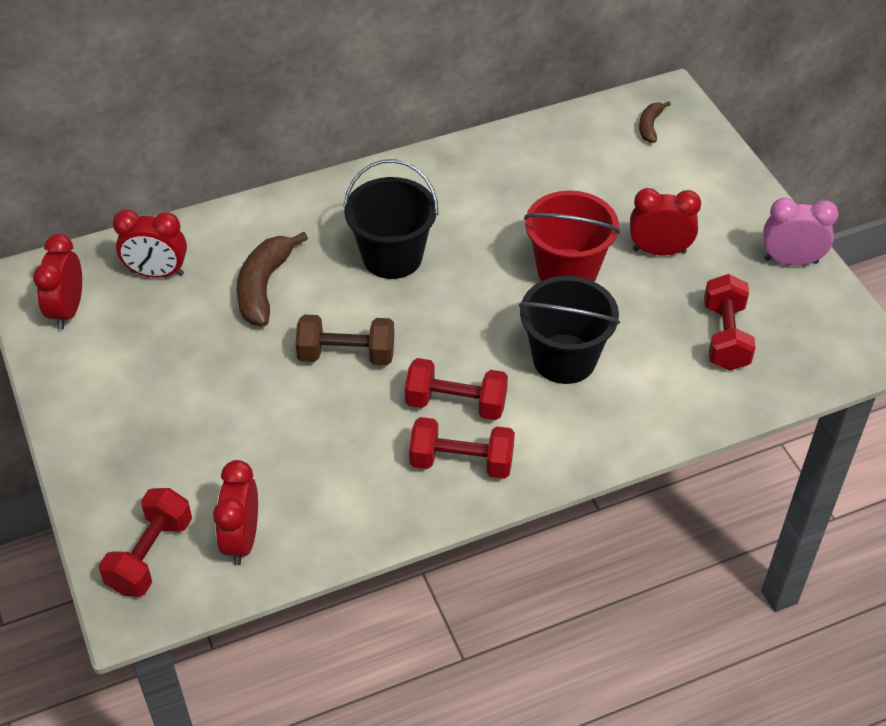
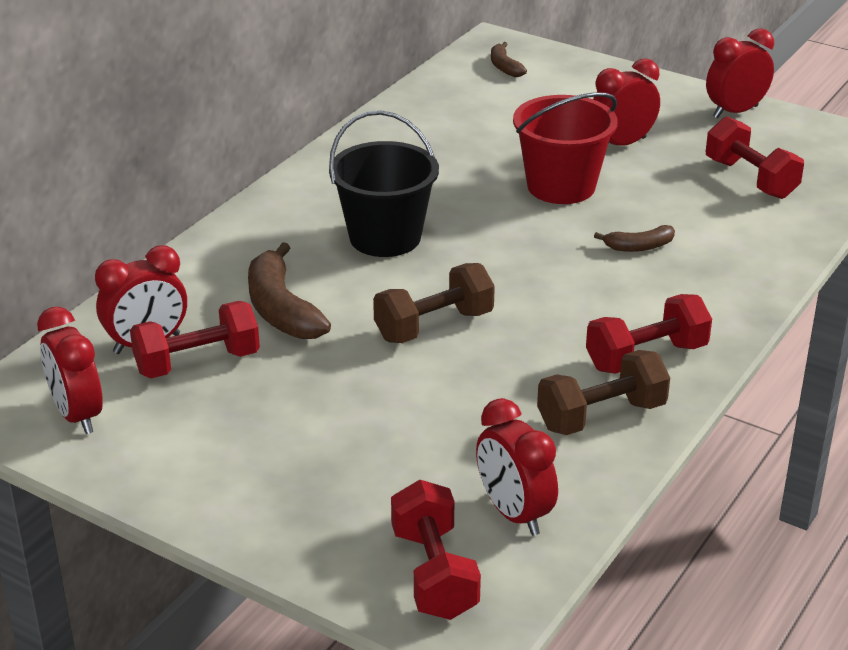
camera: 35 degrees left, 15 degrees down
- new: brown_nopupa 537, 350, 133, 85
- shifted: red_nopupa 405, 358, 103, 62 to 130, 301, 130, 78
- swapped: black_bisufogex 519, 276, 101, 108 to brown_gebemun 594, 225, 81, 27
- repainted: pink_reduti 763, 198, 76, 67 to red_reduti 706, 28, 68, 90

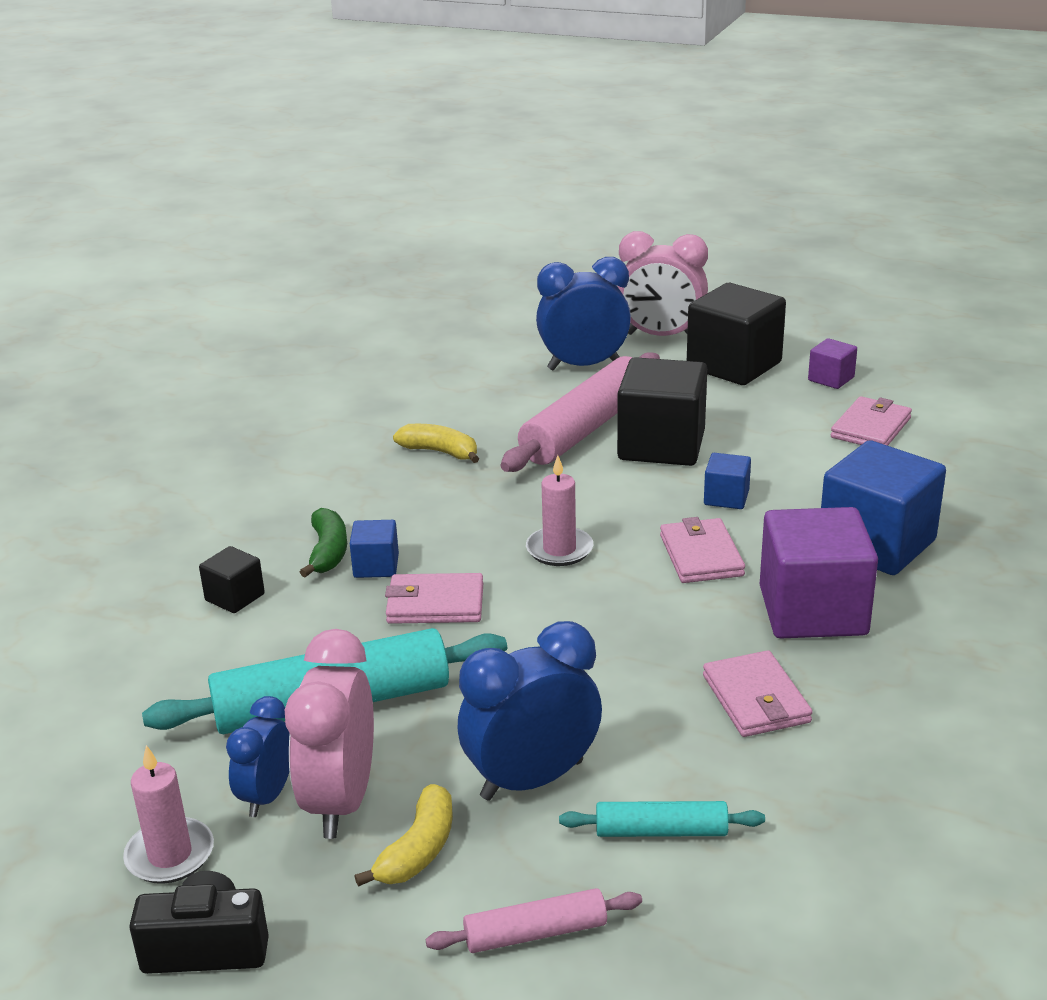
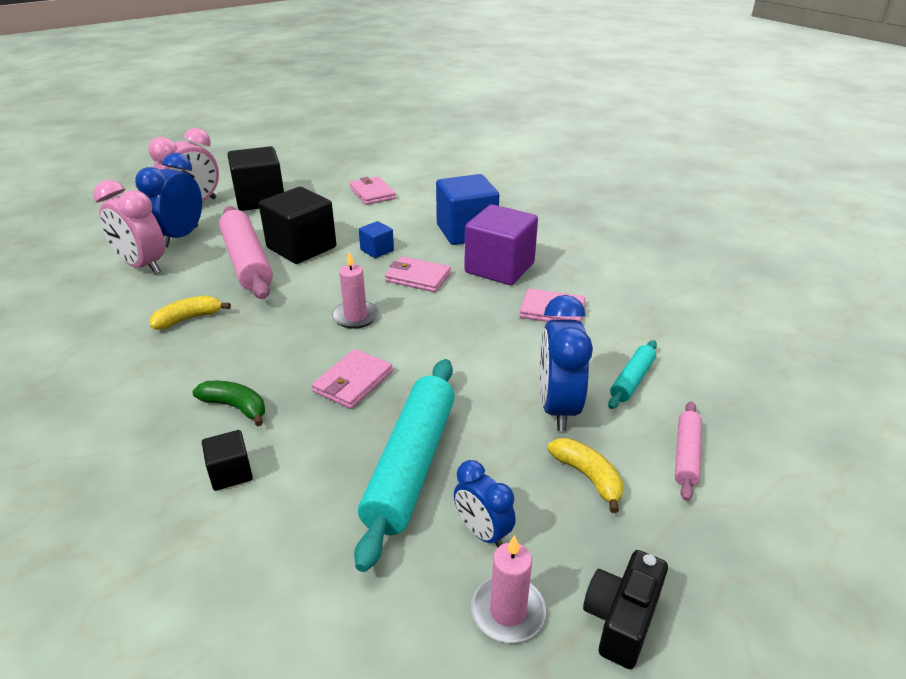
camera: 60 degrees left, 5 degrees up
- gone: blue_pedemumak 350, 520, 49, 58
- gone: purple_pedemumak 808, 338, 49, 51
- shifted: pink_reduti 285, 629, 89, 210 to 93, 180, 72, 94

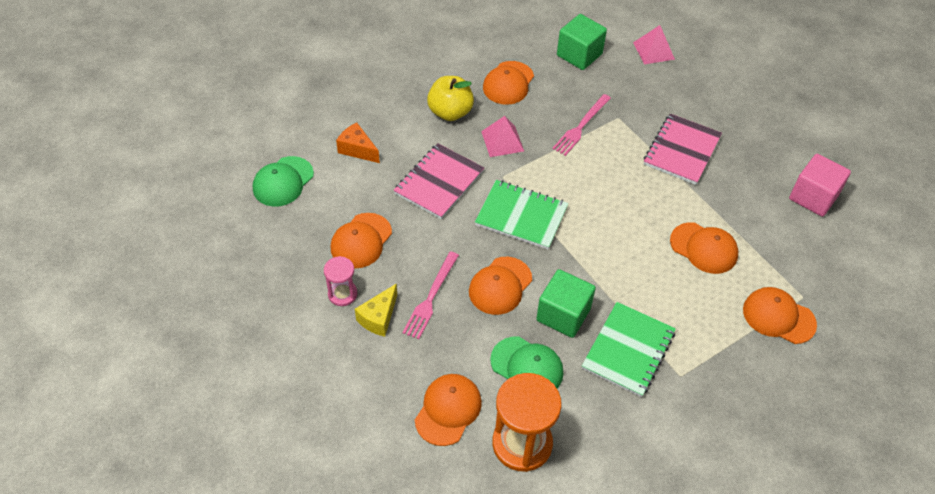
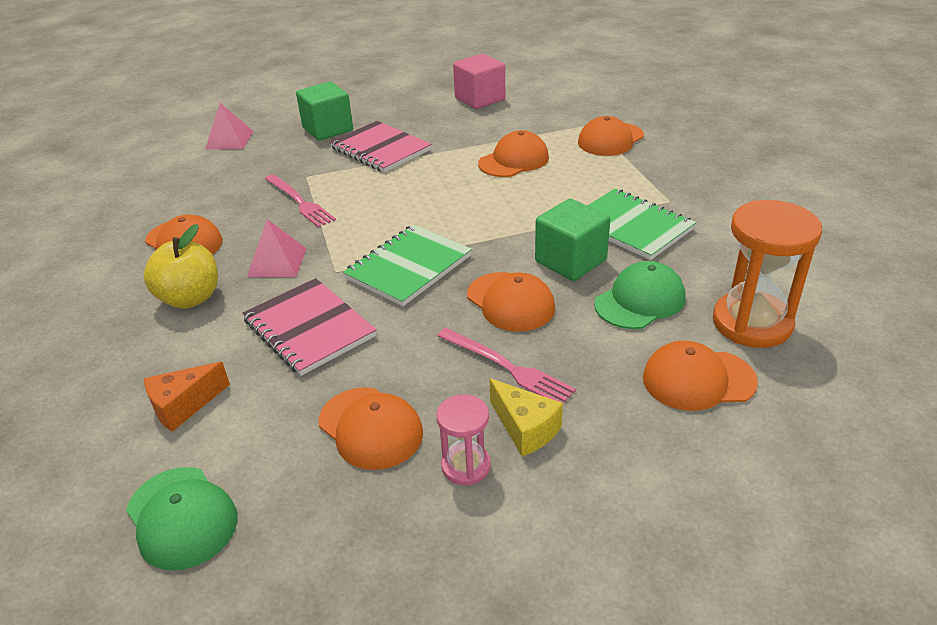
camera: 70 degrees left, 15 degrees down
- shifted: green_pedemumak 557, 14, 50, 56 to 296, 82, 57, 59
- rotated: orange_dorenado 415, 374, 67, 72 = 643, 341, 115, 70 45 degrees counterclockwise

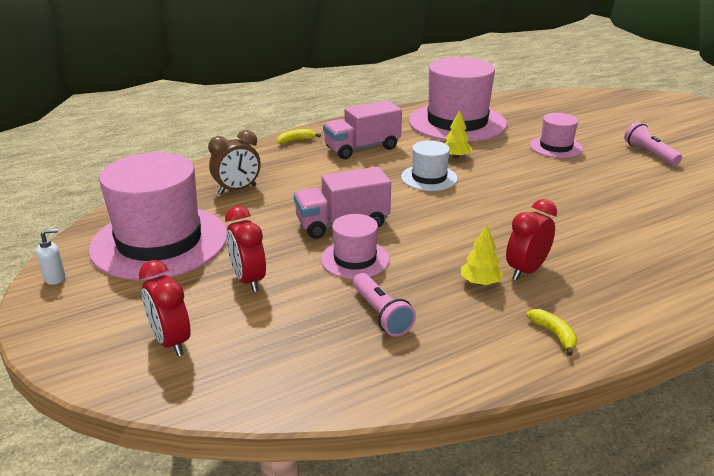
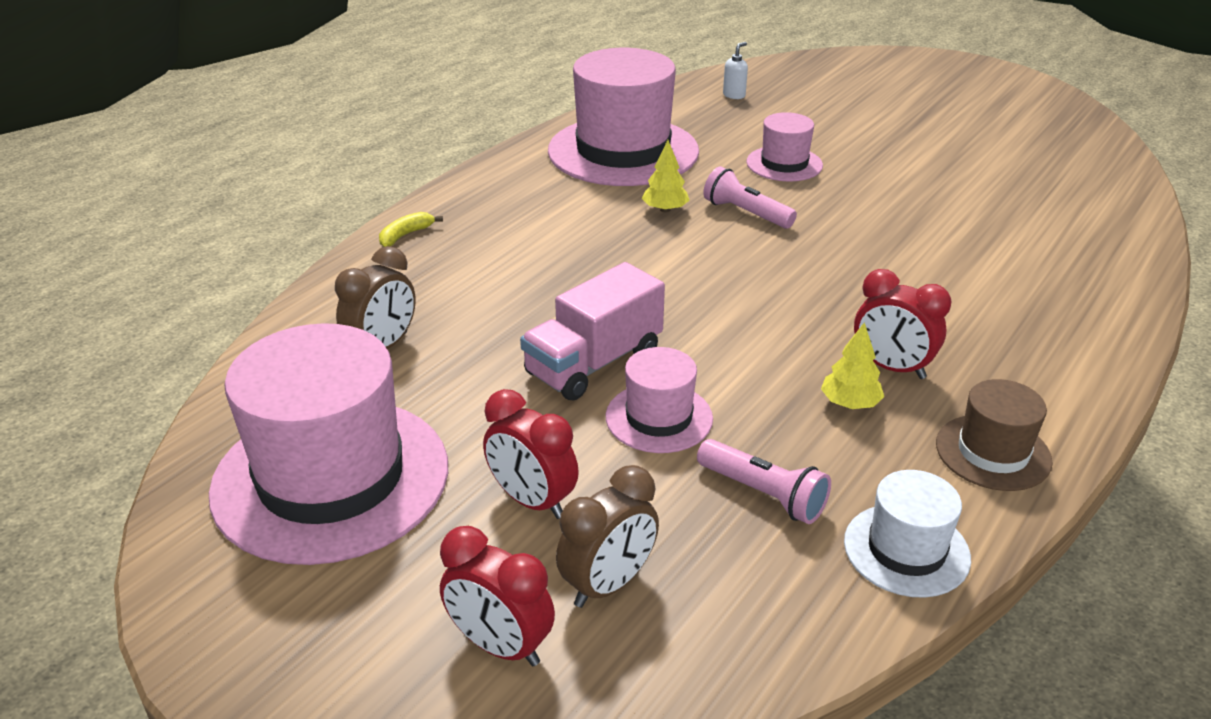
camera: 25 degrees left, 5 degrees up
- gone: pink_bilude 323, 100, 79, 59
- new: brown_reduti 556, 465, 103, 143
- shifted: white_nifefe 36, 228, 29, 57 to 723, 42, 25, 57
- shifted: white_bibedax 401, 140, 57, 51 to 844, 470, 127, 128
- shifted: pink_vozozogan 624, 122, 58, 43 to 703, 166, 94, 63
- swapped: yellow_gebemun 526, 309, 51, 47 to brown_bibedax 936, 379, 117, 112
- rotated: red_reduti 506, 199, 51, 81 = 854, 269, 98, 110 75 degrees counterclockwise

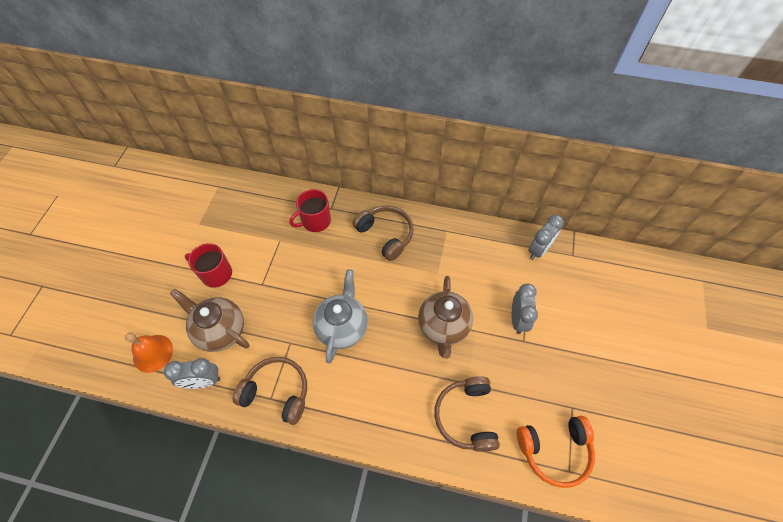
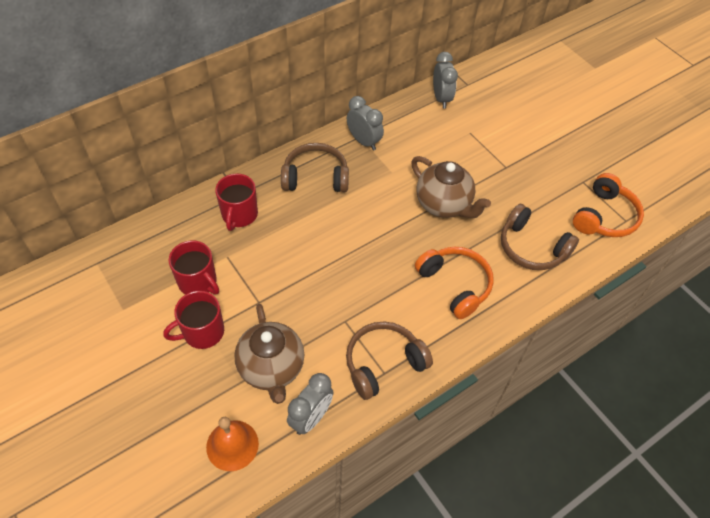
camera: 50 degrees left, 5 degrees down
- gone: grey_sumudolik 313, 269, 55, 94
- new: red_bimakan 169, 240, 50, 55
- new: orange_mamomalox 415, 247, 79, 72
- shifted: grey_reduti 512, 284, 26, 50 to 347, 96, 37, 55
- rotated: brown_sumudolik 170, 289, 80, 63 = 234, 304, 70, 100 90 degrees counterclockwise

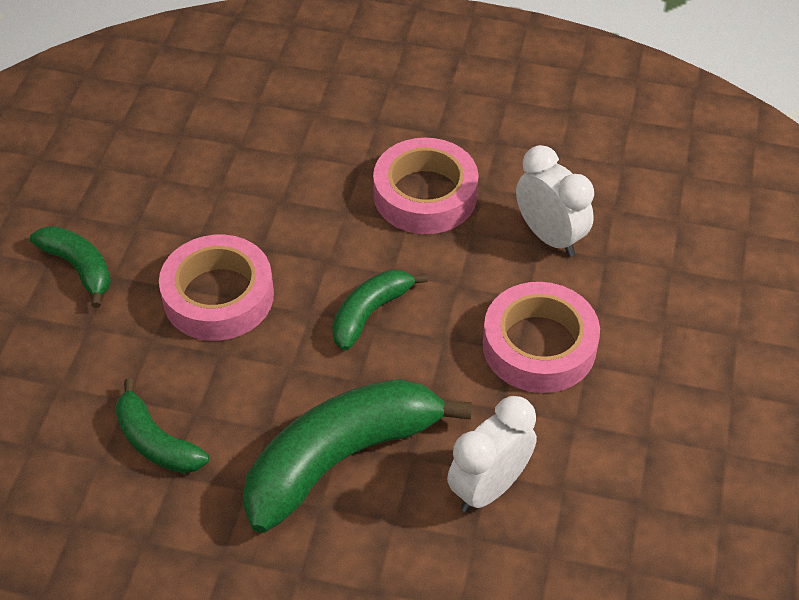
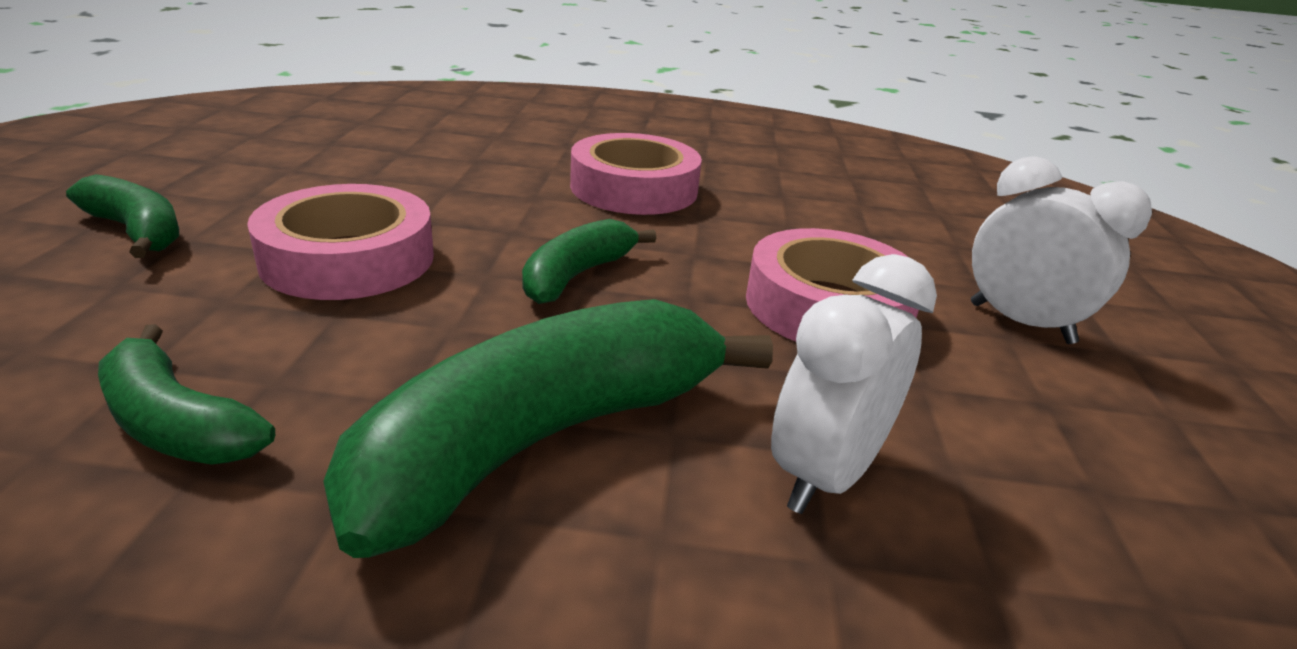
camera: 10 degrees left, 20 degrees down
- shifted: white_reduti 516, 145, 78, 111 to 971, 156, 181, 188

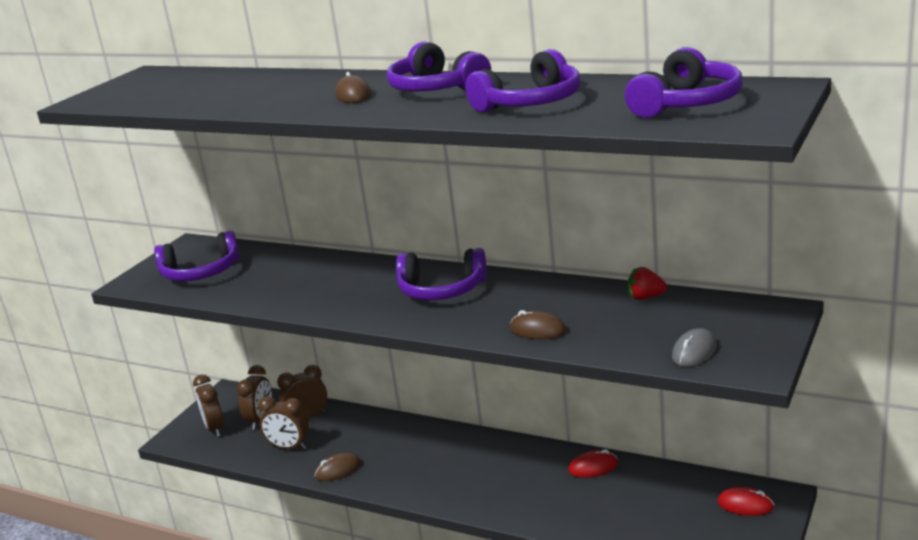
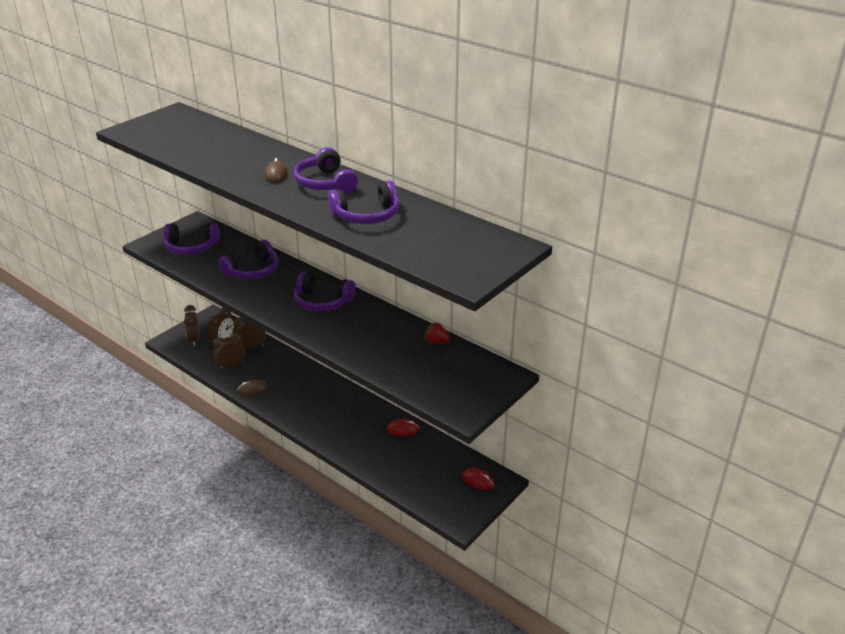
camera: 10 degrees right, 10 degrees up
- gone: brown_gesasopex 510, 310, 56, 29
- gone: grey_gesasopex 672, 328, 45, 39
- shifted: purple_mamomalox 625, 47, 118, 71 to 218, 240, 61, 39
- rotated: brown_reduti 258, 396, 51, 53 = 213, 332, 33, 37 120 degrees clockwise

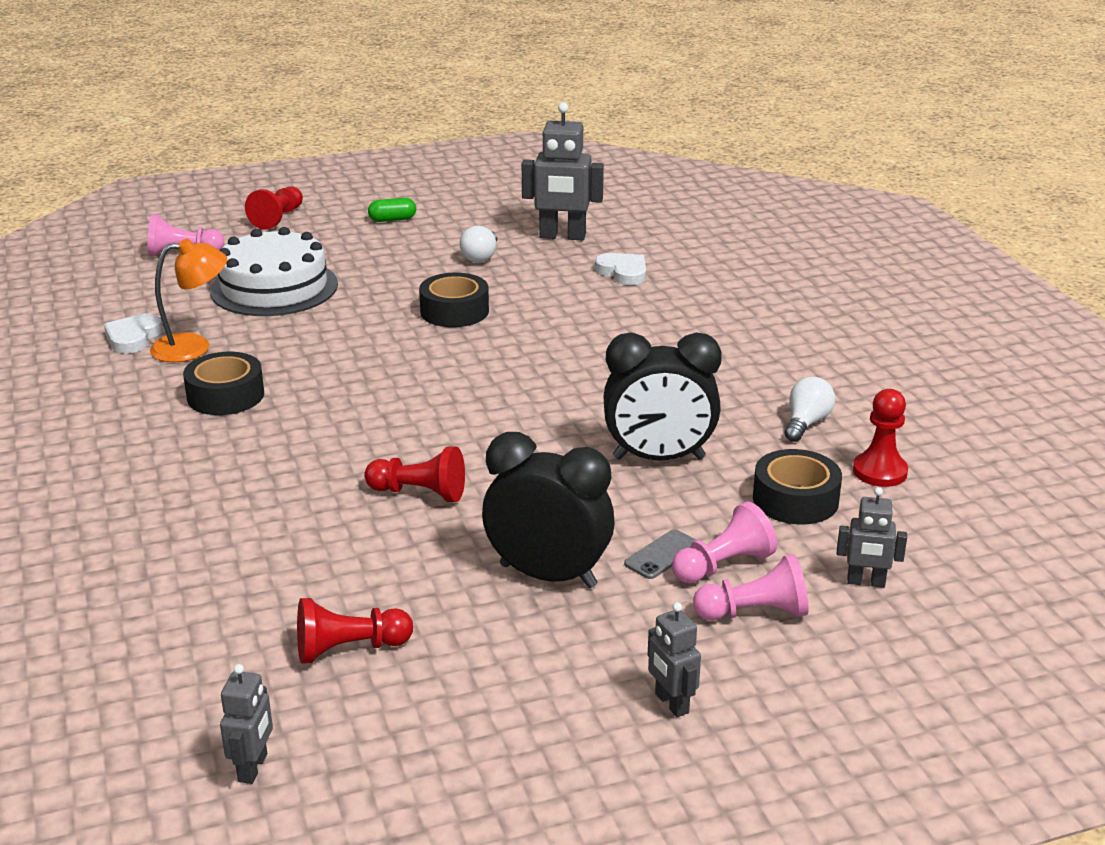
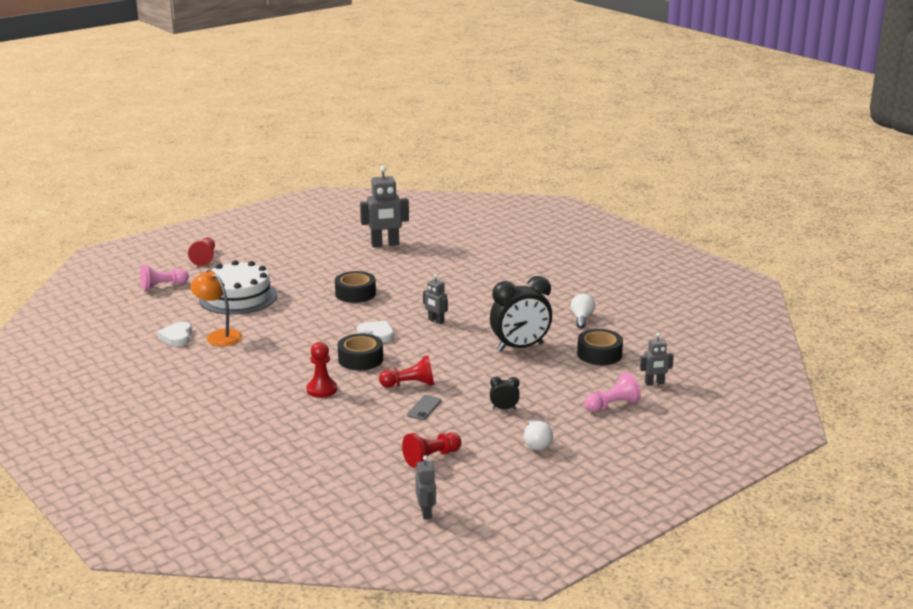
camera: 20 degrees left, 5 degrees down
- gone: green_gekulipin 368, 198, 48, 24
- gone: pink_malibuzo 672, 501, 105, 82
- shifted: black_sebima 183, 352, 81, 63 to 338, 334, 45, 36
- shifted: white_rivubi 460, 226, 37, 37 to 524, 420, 29, 30
- shifted: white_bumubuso 595, 253, 51, 32 to 357, 320, 37, 22
- shifted: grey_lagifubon 624, 529, 72, 50 to 407, 395, 35, 25
- shifted: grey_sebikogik 648, 602, 53, 115 to 423, 274, 25, 50
- shifted: red_malibuzo 853, 389, 55, 98 to 307, 342, 30, 56
- rotated: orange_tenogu 150, 239, 77, 124 = 190, 271, 53, 75 105 degrees counterclockwise
- scaled: black_reduti 482, 432, 133, 156 = 490, 376, 30, 33 x0.44

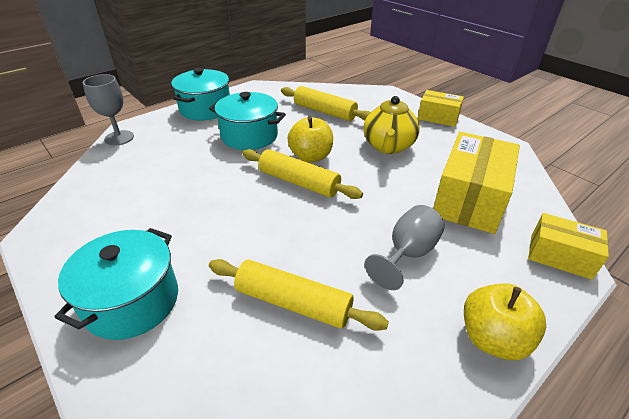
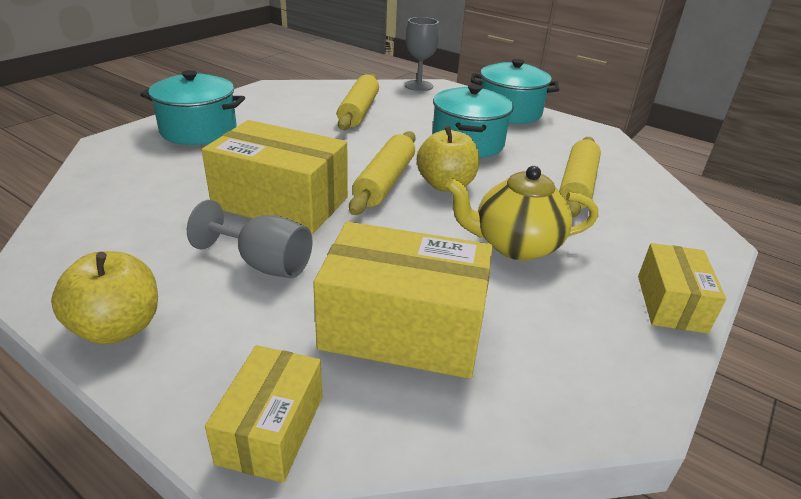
camera: 75 degrees right, 5 degrees down
- new: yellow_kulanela 202, 120, 146, 114
- shifted: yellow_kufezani 209, 259, 180, 72 to 337, 74, 42, 56

